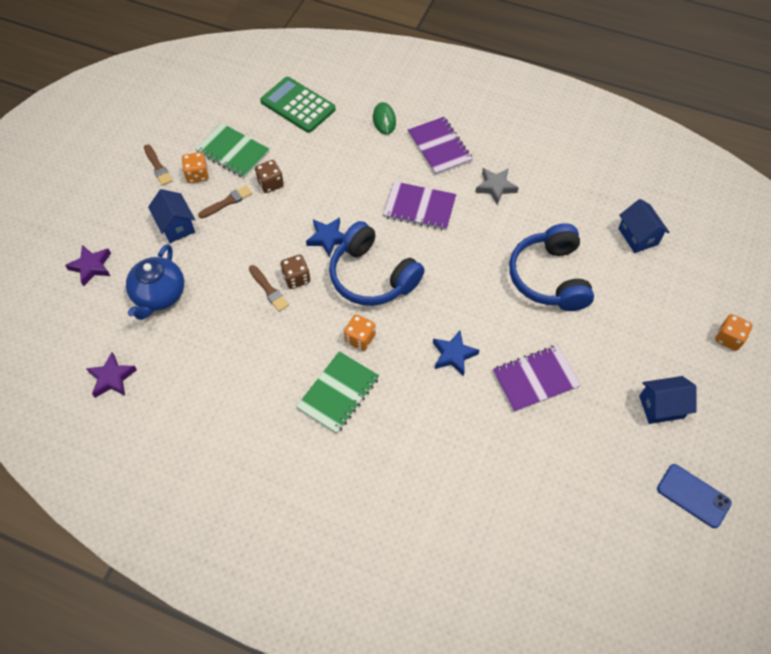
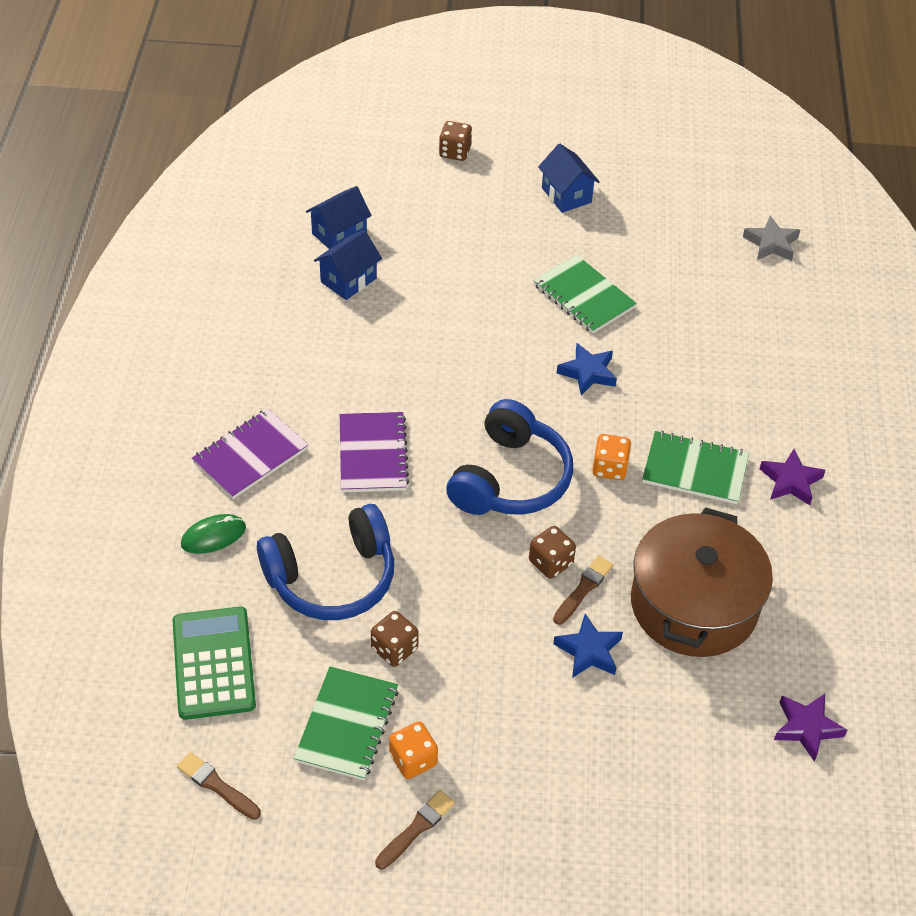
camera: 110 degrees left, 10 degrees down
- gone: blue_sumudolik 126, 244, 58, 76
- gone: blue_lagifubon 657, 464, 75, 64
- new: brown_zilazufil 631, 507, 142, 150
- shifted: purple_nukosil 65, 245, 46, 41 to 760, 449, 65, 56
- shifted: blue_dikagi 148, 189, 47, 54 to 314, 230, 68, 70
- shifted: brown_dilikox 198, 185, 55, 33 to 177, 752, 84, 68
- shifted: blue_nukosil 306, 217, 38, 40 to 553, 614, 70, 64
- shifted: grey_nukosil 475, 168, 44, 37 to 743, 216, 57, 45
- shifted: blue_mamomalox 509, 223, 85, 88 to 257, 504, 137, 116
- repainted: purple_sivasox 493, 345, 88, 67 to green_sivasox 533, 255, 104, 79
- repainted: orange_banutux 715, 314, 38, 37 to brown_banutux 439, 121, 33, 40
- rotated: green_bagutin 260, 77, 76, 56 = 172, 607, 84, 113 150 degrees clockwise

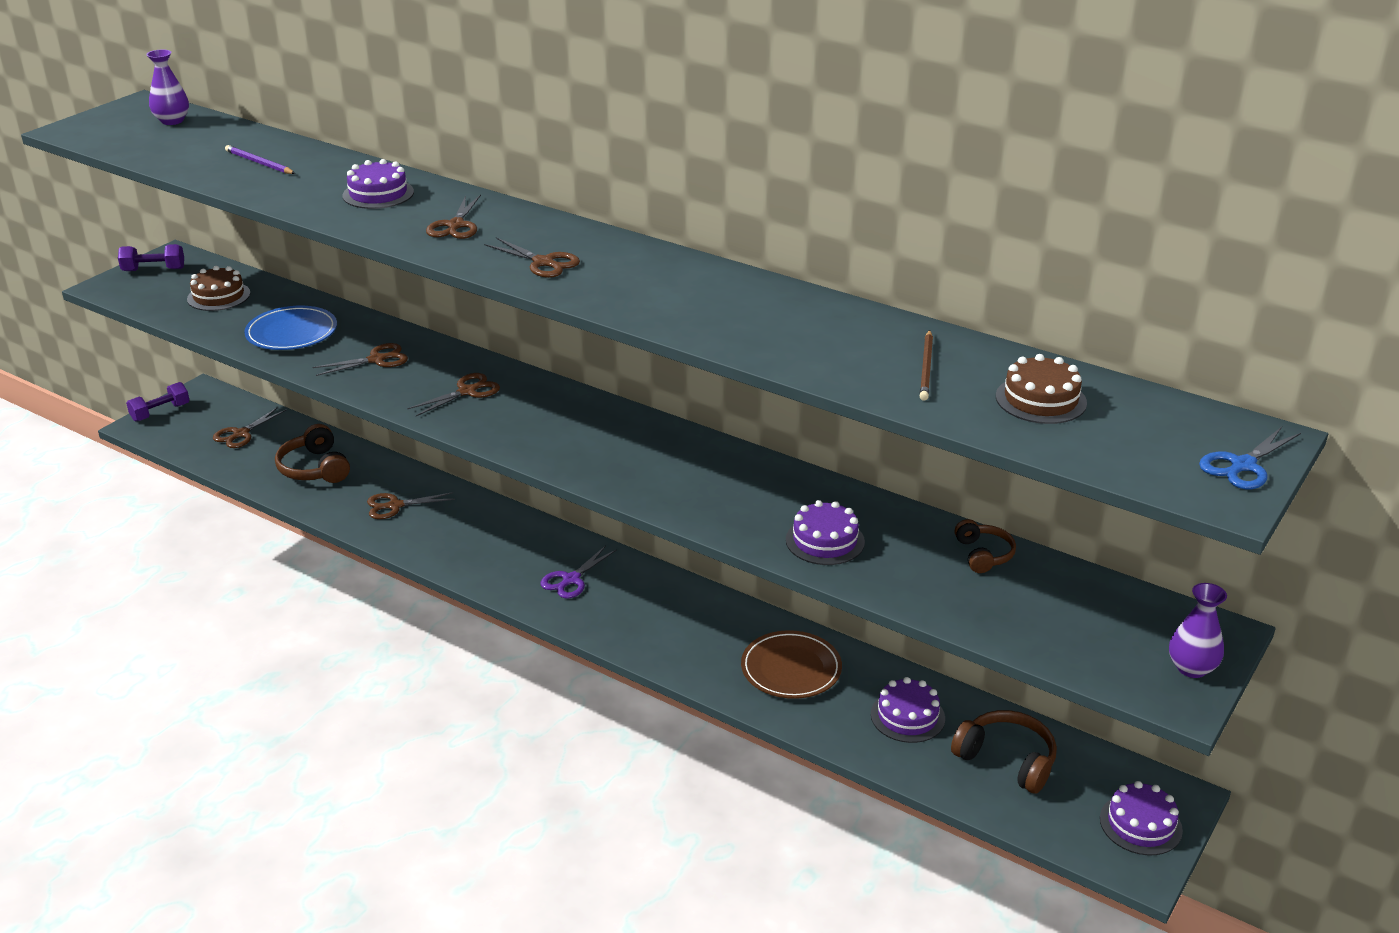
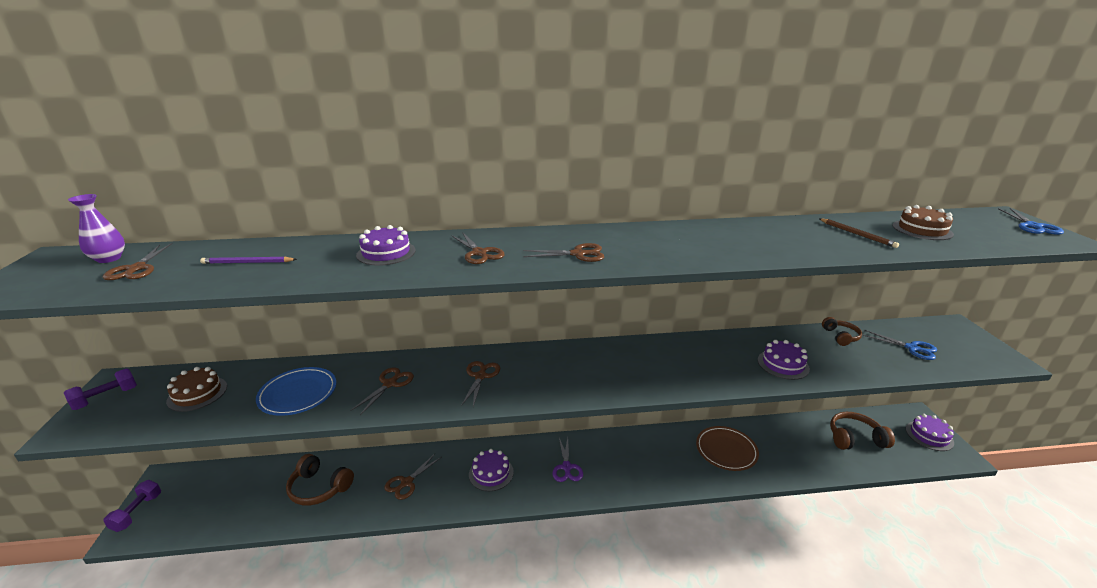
camera: 40 degrees left, 5 degrees down
- gone: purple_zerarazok 1169, 583, 58, 95
- new: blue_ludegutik 863, 330, 74, 30
- shifted: brown_ludegutik 213, 407, 73, 41 to 103, 243, 70, 37
- shifted: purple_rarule 871, 677, 74, 66 to 469, 449, 45, 42
- rotated: brown_mamomalox 955, 519, 61, 54 = 822, 317, 40, 29 45 degrees clockwise

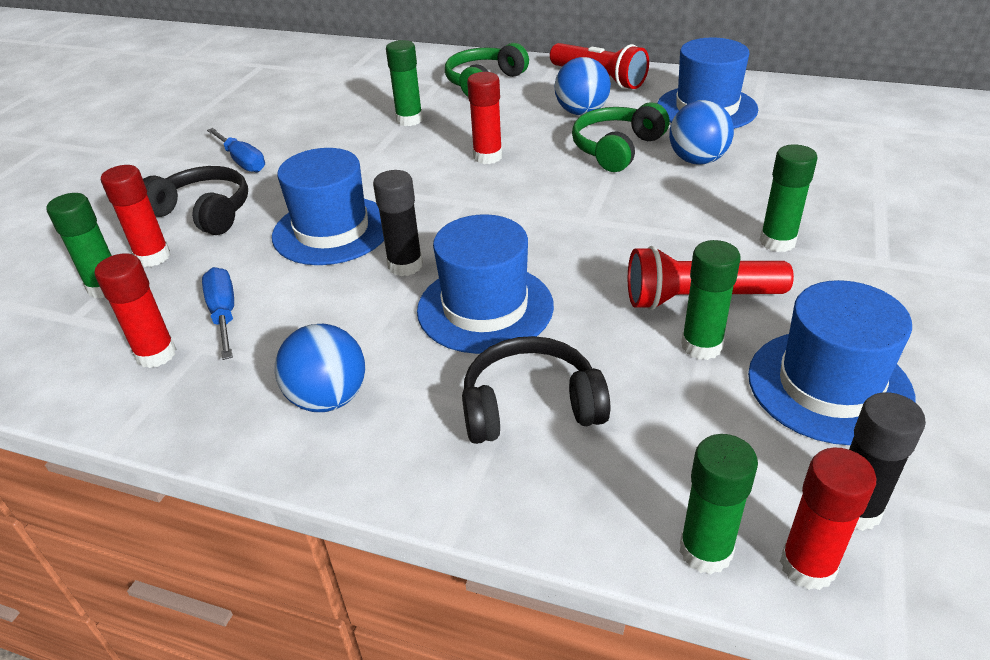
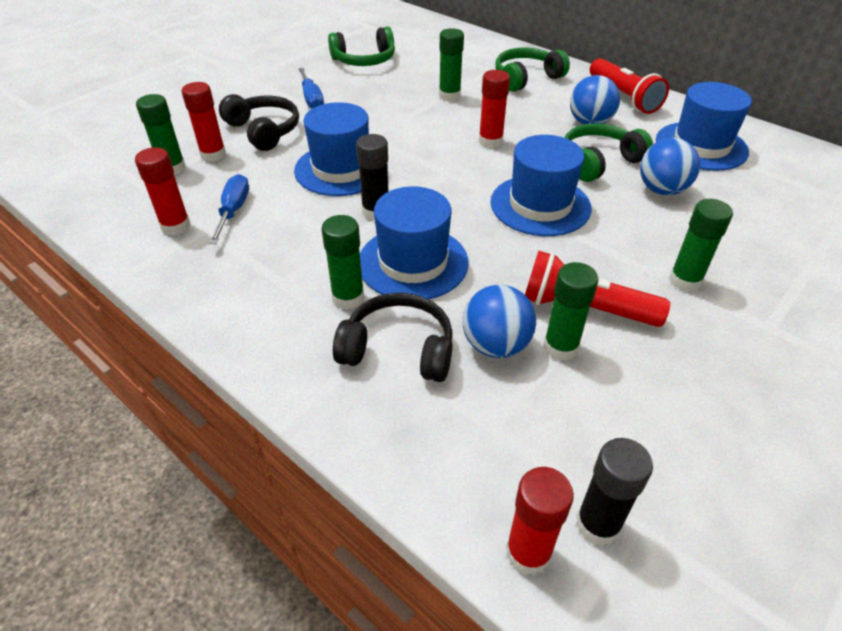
camera: 20 degrees right, 5 degrees up
- new: green_mamomalox 328, 27, 67, 39
- shifted: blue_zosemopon 275, 324, 90, 88 to 463, 285, 73, 73
- shifted: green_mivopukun 680, 434, 78, 140 to 321, 215, 43, 94
- shifted: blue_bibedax 748, 280, 168, 165 to 490, 135, 102, 101

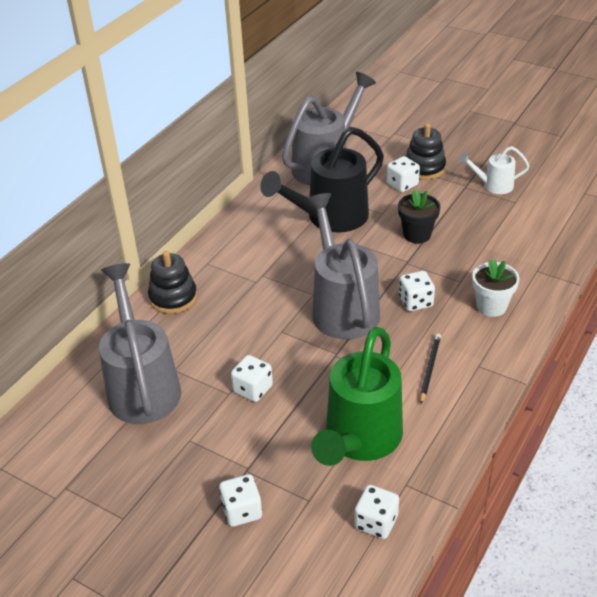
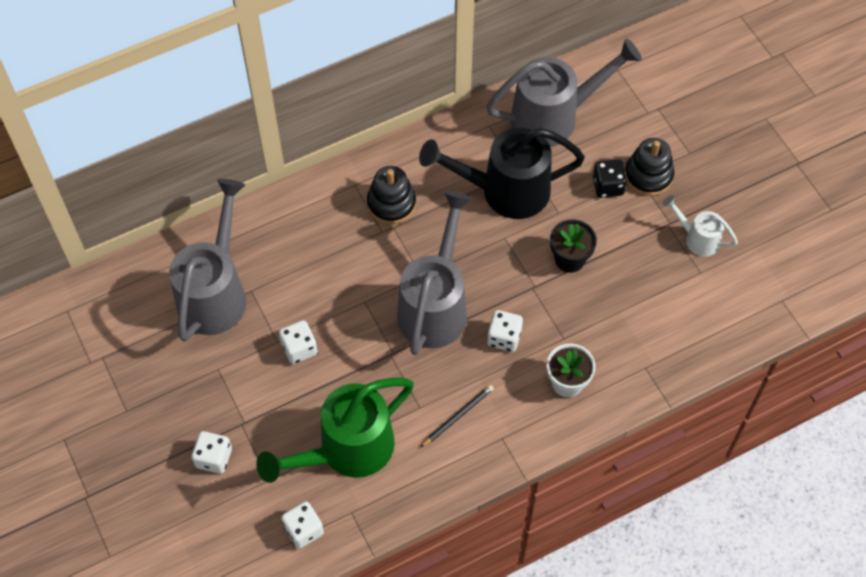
camera: 30 degrees right, 20 degrees up
- shifted: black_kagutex 148, 251, 49, 63 to 367, 166, 49, 58
- repainted: white_banutux 387, 156, 33, 36 to black_banutux 593, 159, 34, 39

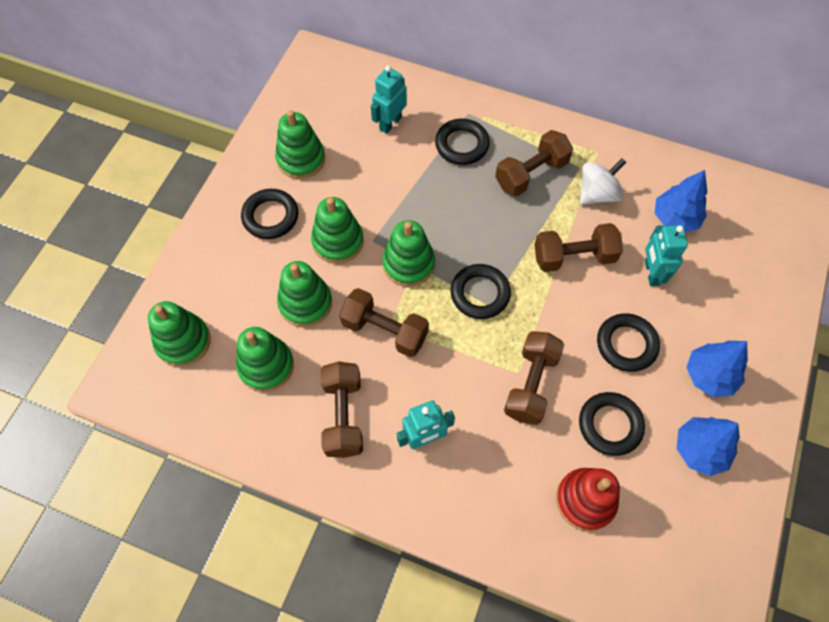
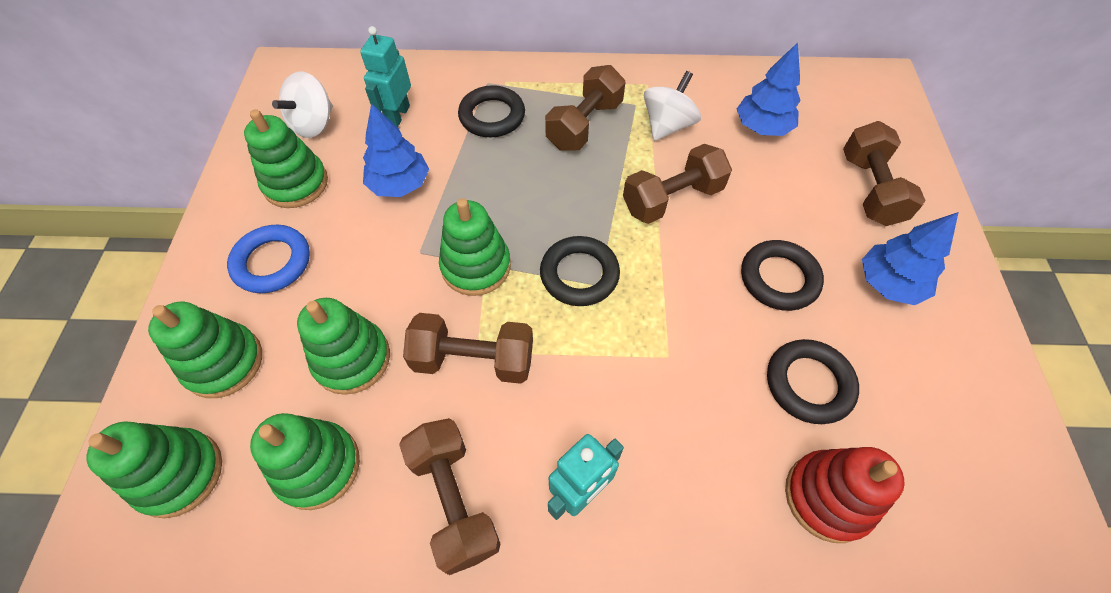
camera: 20 degrees left, 5 degrees down
- gone: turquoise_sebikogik 645, 225, 43, 61
- new: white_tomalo 272, 72, 61, 66
- shifted: green_kagutex 311, 197, 53, 67 to 148, 302, 114, 96
- shifted: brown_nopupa 504, 331, 60, 94 to 843, 121, 82, 105
- shifted: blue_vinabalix 677, 417, 63, 59 to 363, 103, 66, 94
- repainted: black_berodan 241, 189, 57, 50 to blue_berodan 227, 225, 83, 68

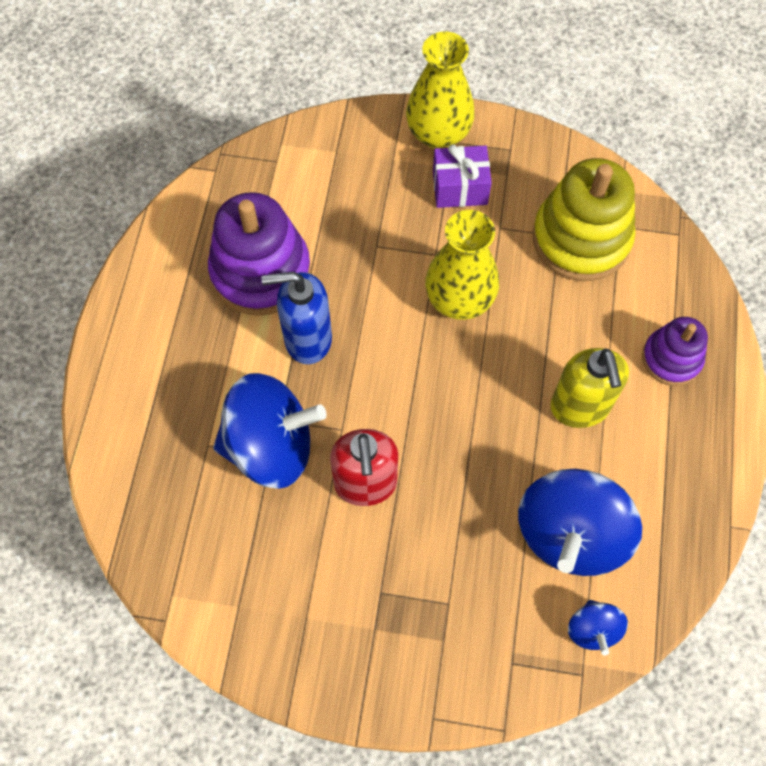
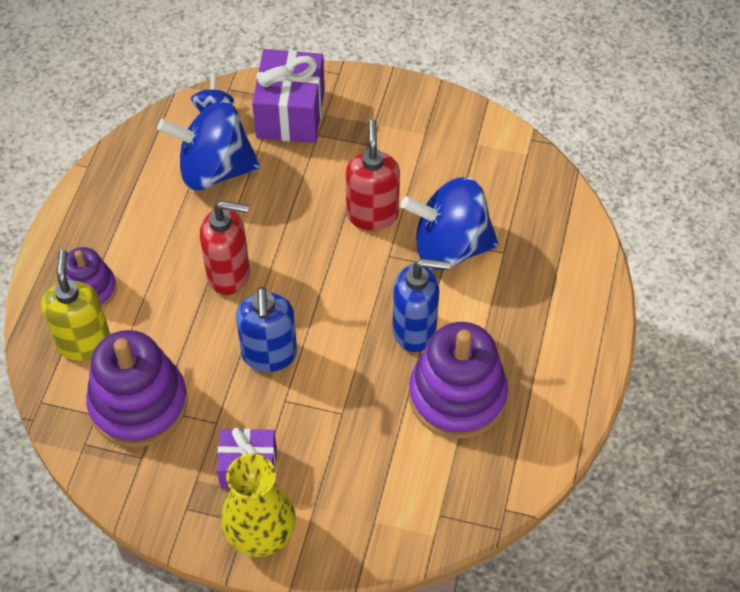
camera: 175 degrees left, 10 degrees down
- new: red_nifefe 200, 201, 50, 94
- new: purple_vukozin 252, 49, 73, 94
- shifted: yellow_nifefe 550, 348, 79, 80 to 41, 250, 70, 111
- swapped: yellow_zerarazok 425, 210, 74, 110 to blue_nifefe 236, 287, 61, 85
- repainted: yellow_kagutex 532, 158, 104, 123 to purple_kagutex 86, 330, 102, 118
- rotated: blue_tomalo 518, 469, 124, 107 = 157, 101, 104, 89 120 degrees counterclockwise

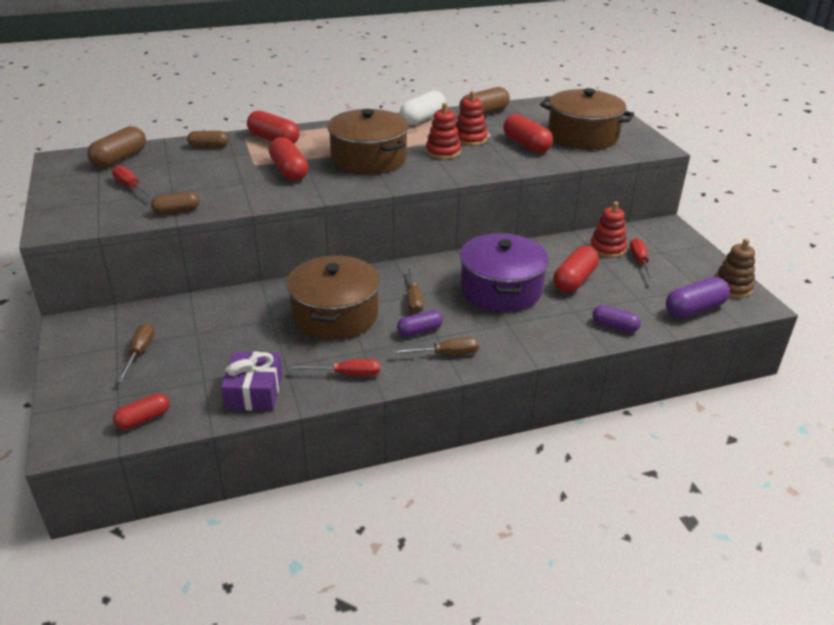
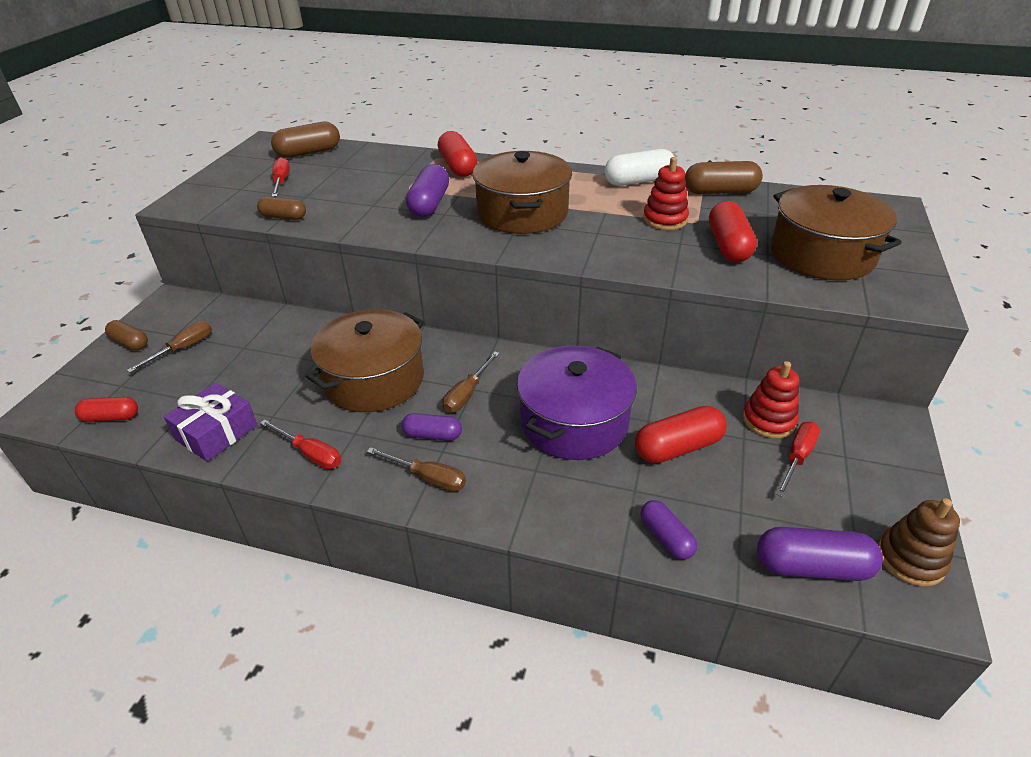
camera: 35 degrees right, 5 degrees up
- gone: red_kagutex 426, 102, 35, 57
- shifted: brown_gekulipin 187, 131, 42, 17 to 105, 320, 43, 30
- repainted: red_gekulipin 269, 137, 40, 44 to purple_gekulipin 406, 164, 43, 53

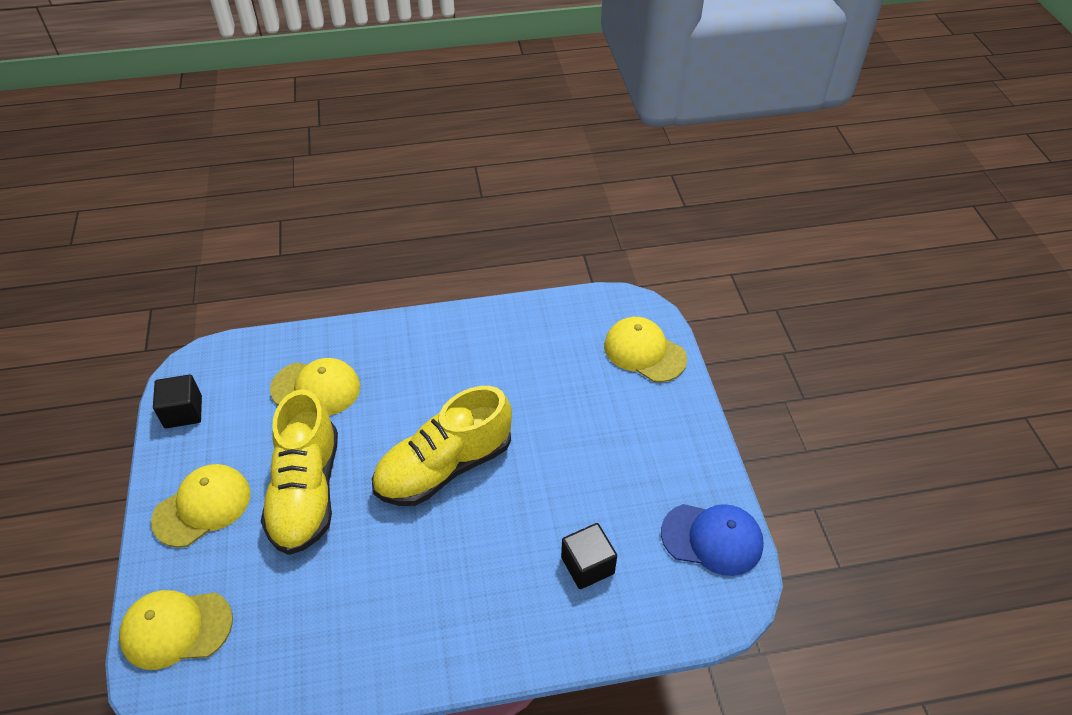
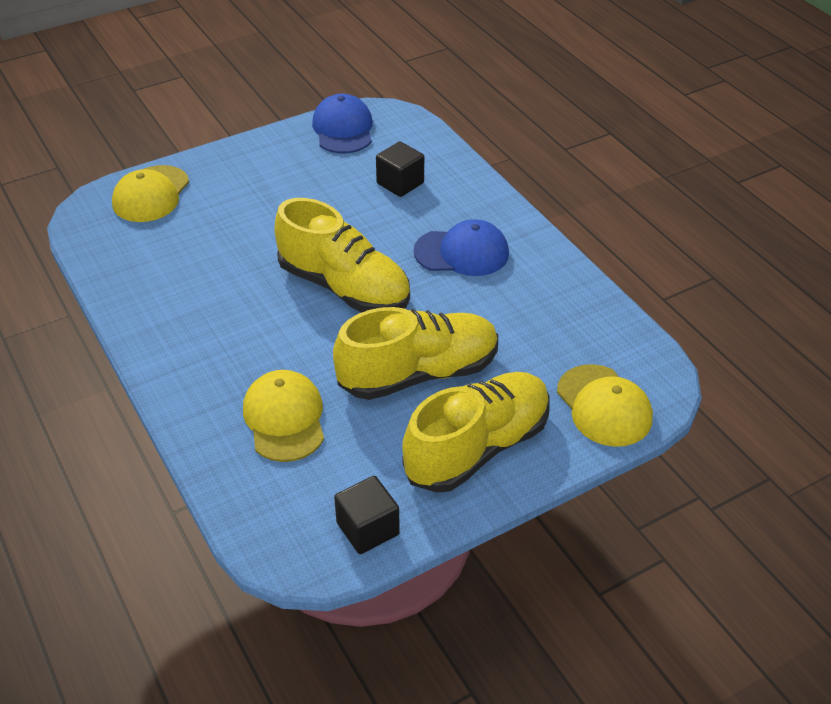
camera: 110 degrees left, 5 degrees down
- new: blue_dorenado 414, 219, 95, 57
- swapped: yellow_dorenado 151, 464, 100, 84 to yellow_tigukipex 402, 372, 148, 121

